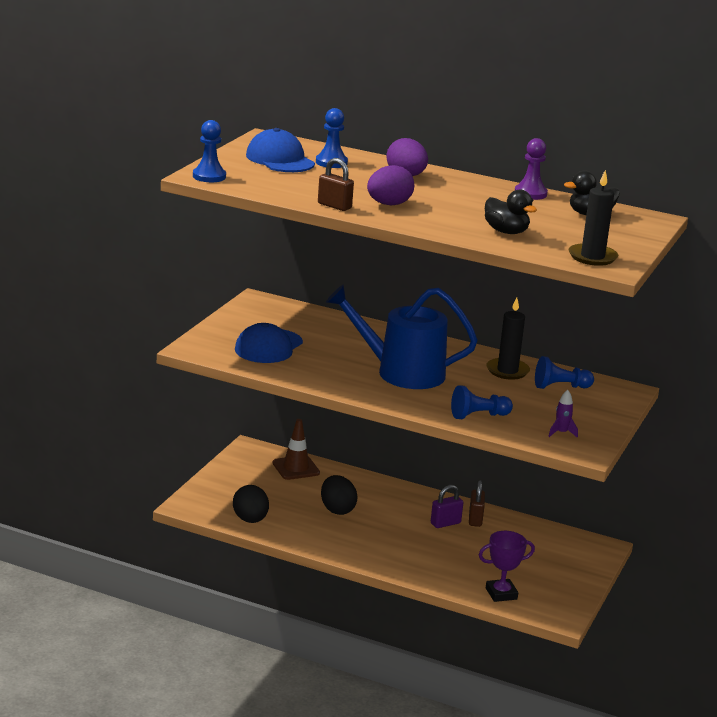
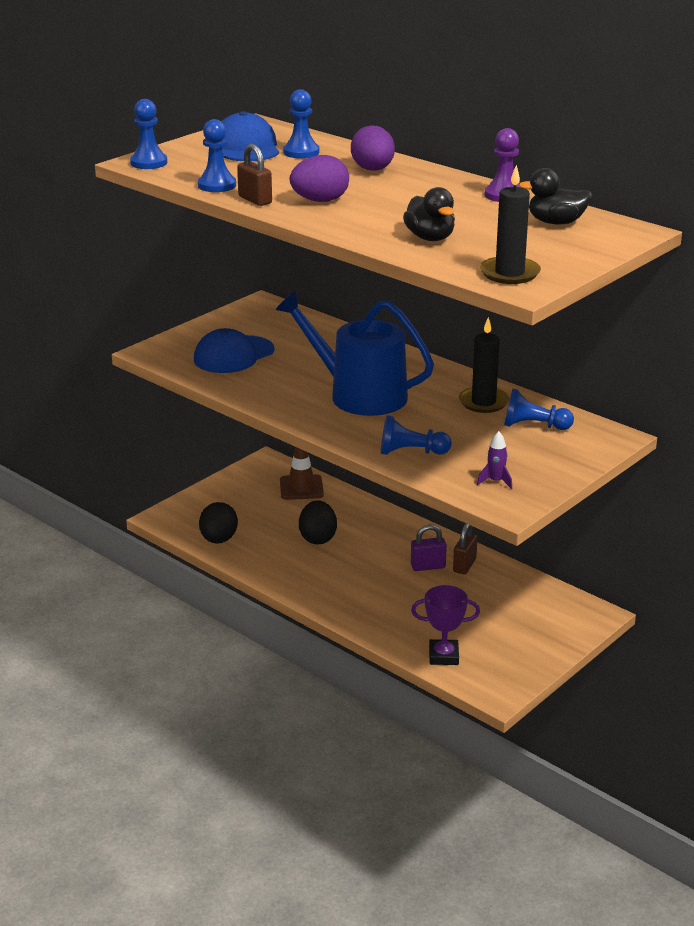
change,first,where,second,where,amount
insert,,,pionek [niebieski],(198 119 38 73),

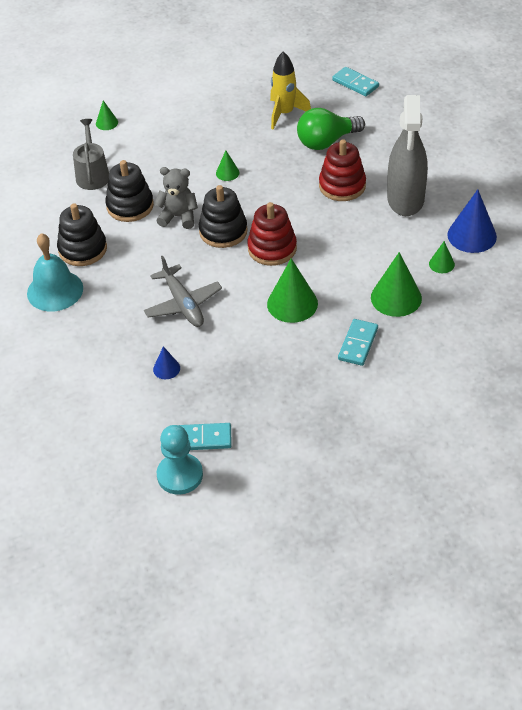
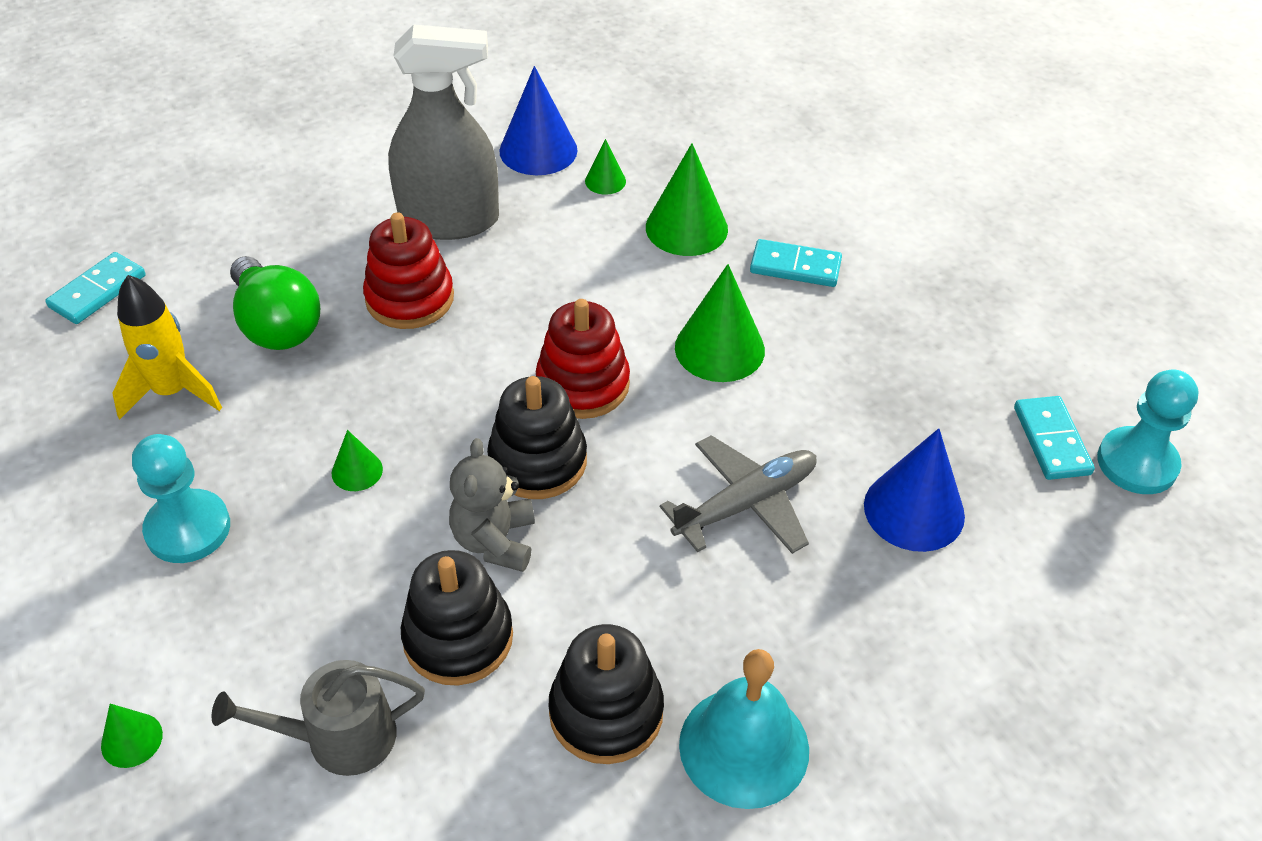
change,first,where,second,where,amount
resize,stożek [niebieski],(153 346 27 33),,(864 428 101 124),x1.94
insert,,,pionek [turkusowy],(132 434 98 129),

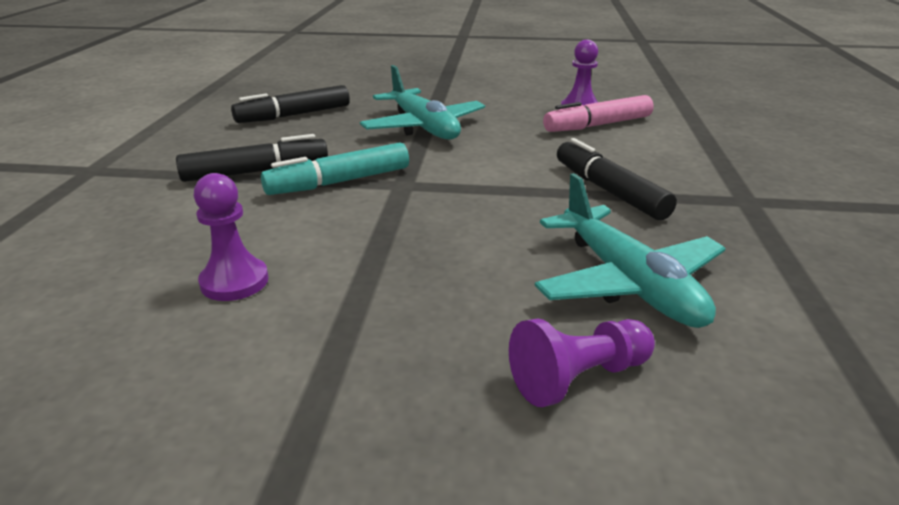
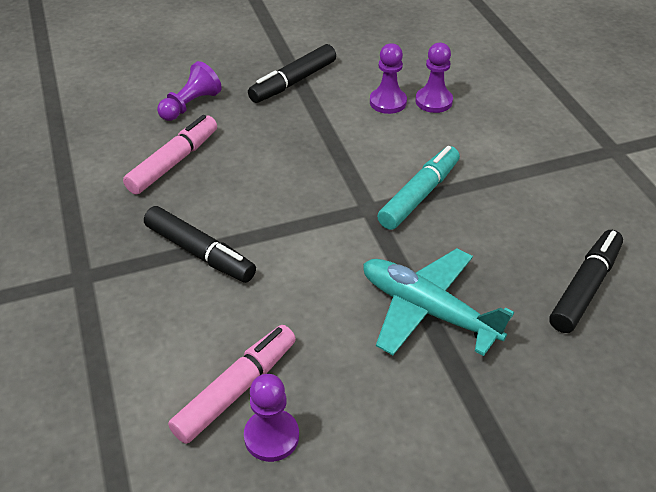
change,first,where,second,where,amount
move,flamaster [czarny],(176 134 152 48),,(248 44 88 59),
replace,samolot [turkusowy],(535 173 191 155),flamaster [różowy],(123 115 94 80),
insert,,,pionek [fioletowy],(415 43 38 70),

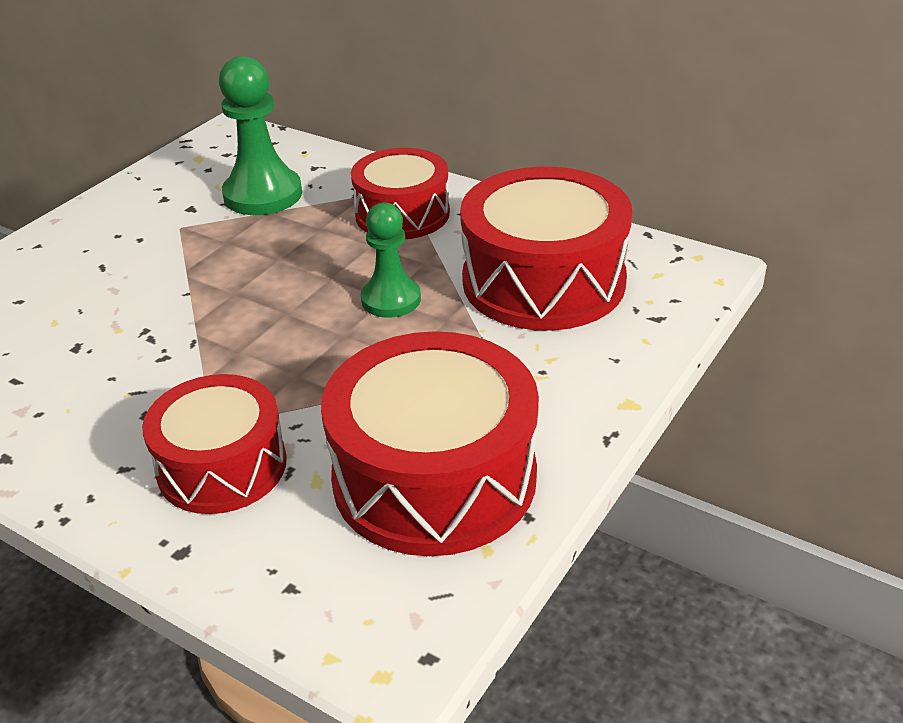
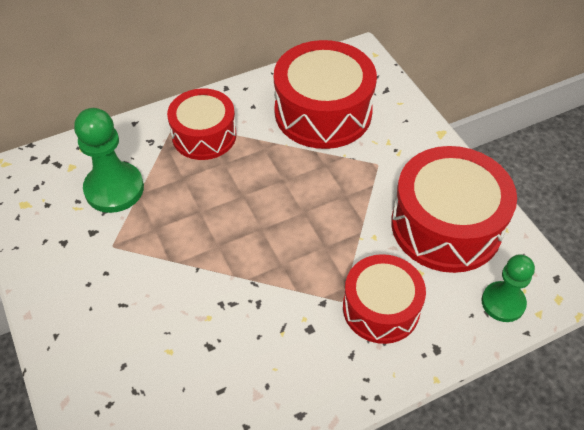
change,first,where,second,where,amount
move,pionek [zielony],(361 202 60 116),,(481 255 54 67),

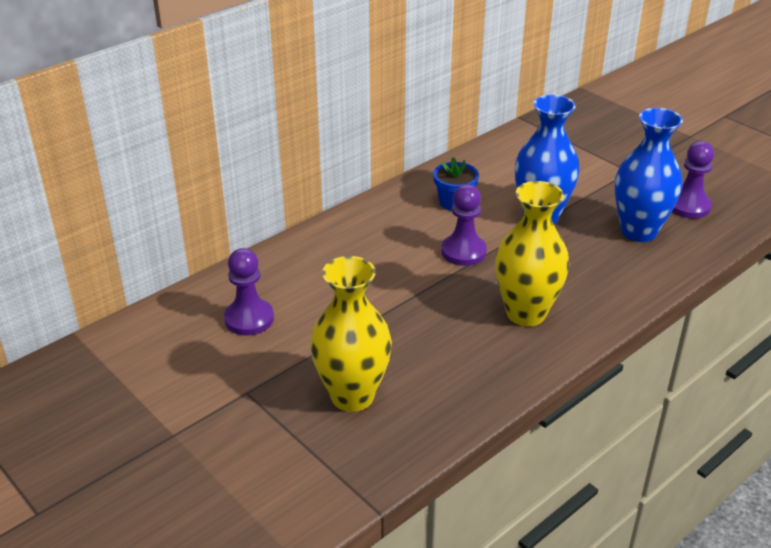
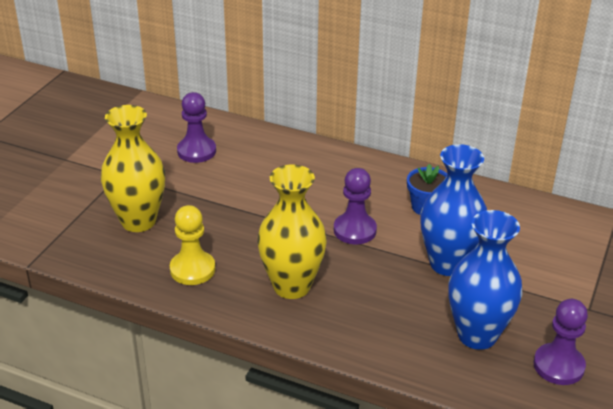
change,first,where,second,where,amount
insert,,,pionek [żółty],(170 205 45 80),

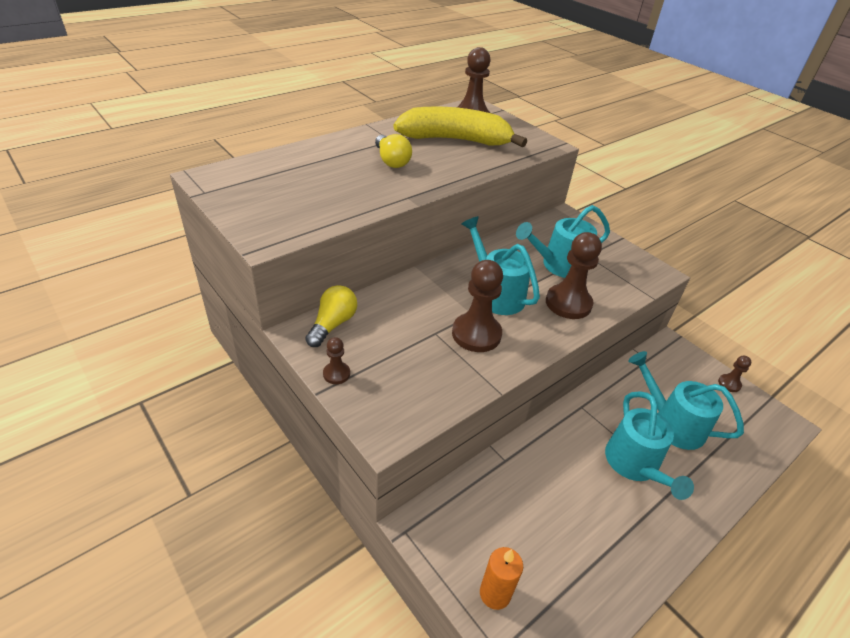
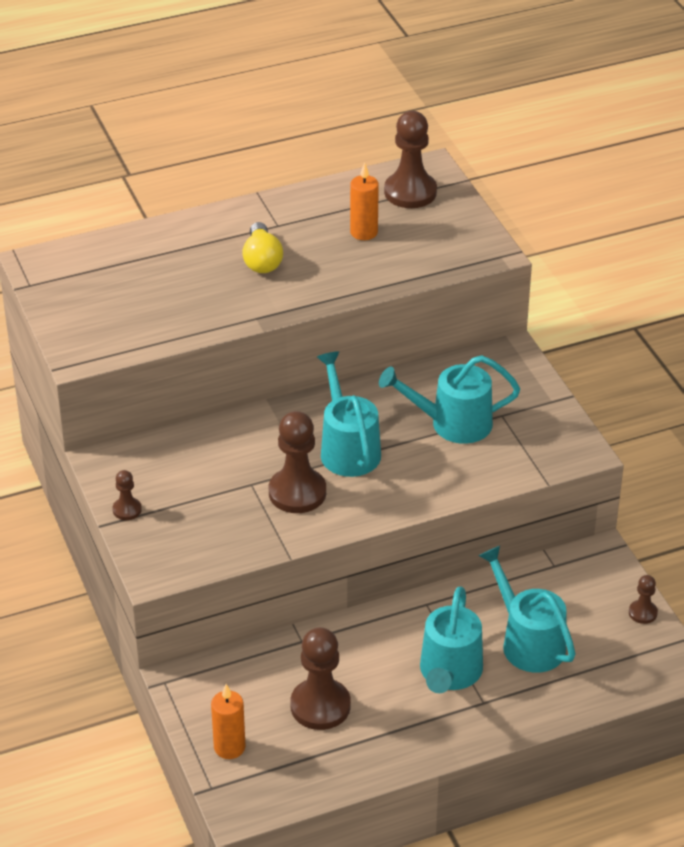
change,first,where,second,where,amount
replace,banan [żółty],(393 106 134 42),świeca [pomarańczowy],(350 163 29 77),
move,pionek [brązowy],(546 232 56 87),,(290 627 61 103),
delete,żarówka [żółty],(305 285 52 62),,,

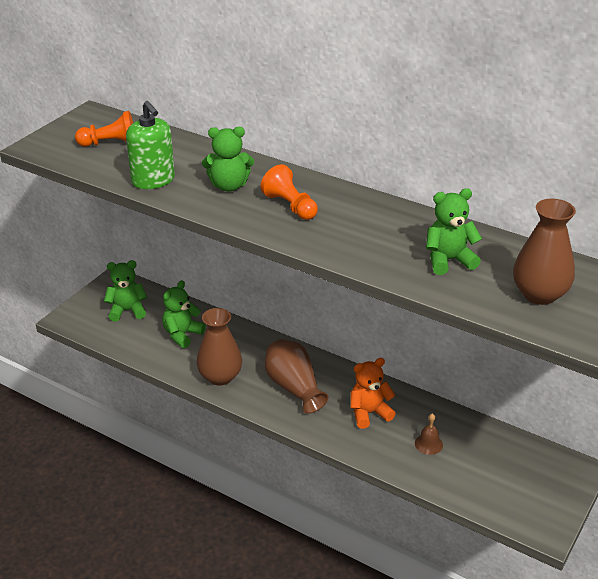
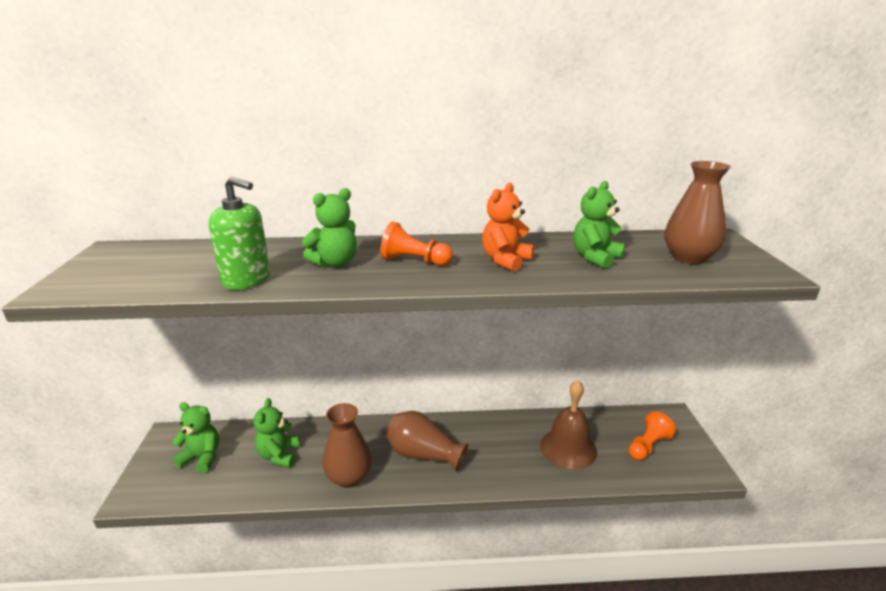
change,first,where,second,where,amount
move,pionek [pomarańczowy],(75 111 58 36),,(628 411 48 50),
rotate,miś [zielony],(104 260 43 62),,(172 402 47 71),60 degrees clockwise
move,miś [pomarańczowy],(350 358 46 71),,(482 183 52 88),
resize,dzwonek [brązowy],(415 414 28 41),,(540 380 57 89),x2.15

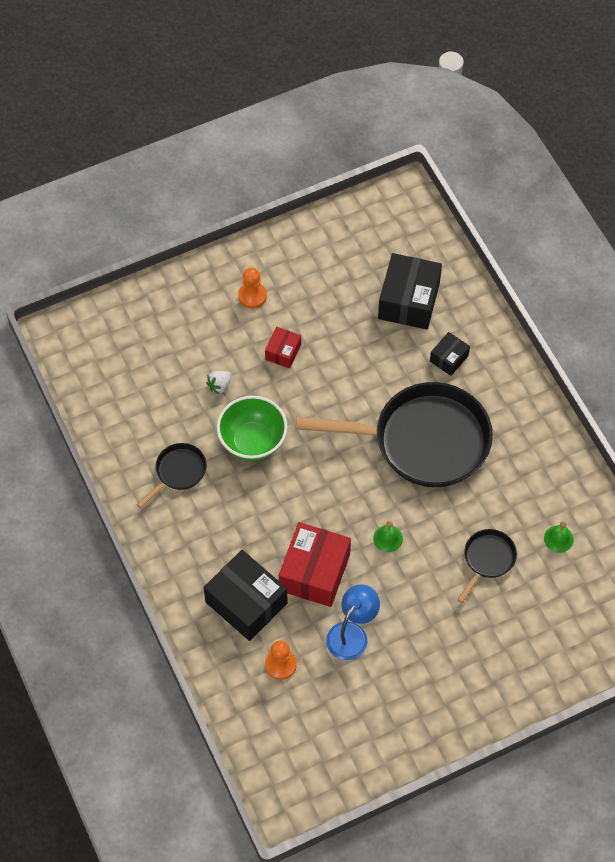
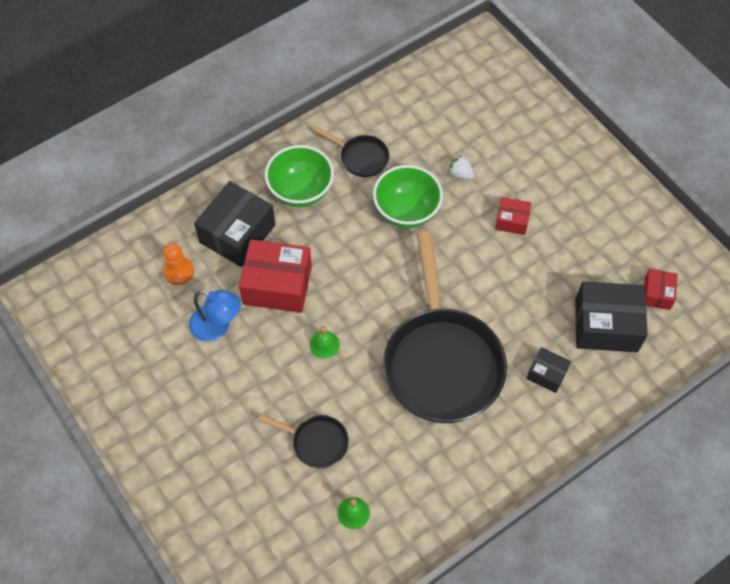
change,first,where,second,where,amount
delete,pionek [pomarańczowy],(238 268 29 40),,,
insert,,,miska [zielony],(265 145 69 62),
insert,,,pudełko [czerwony],(644 269 34 41),

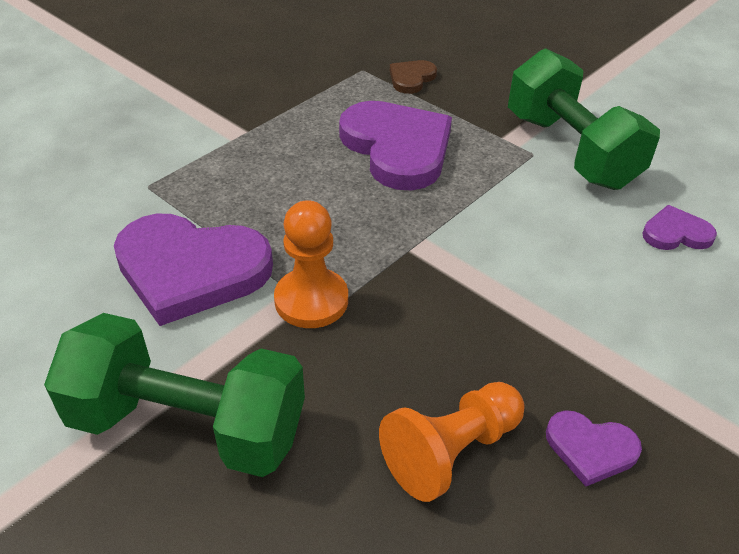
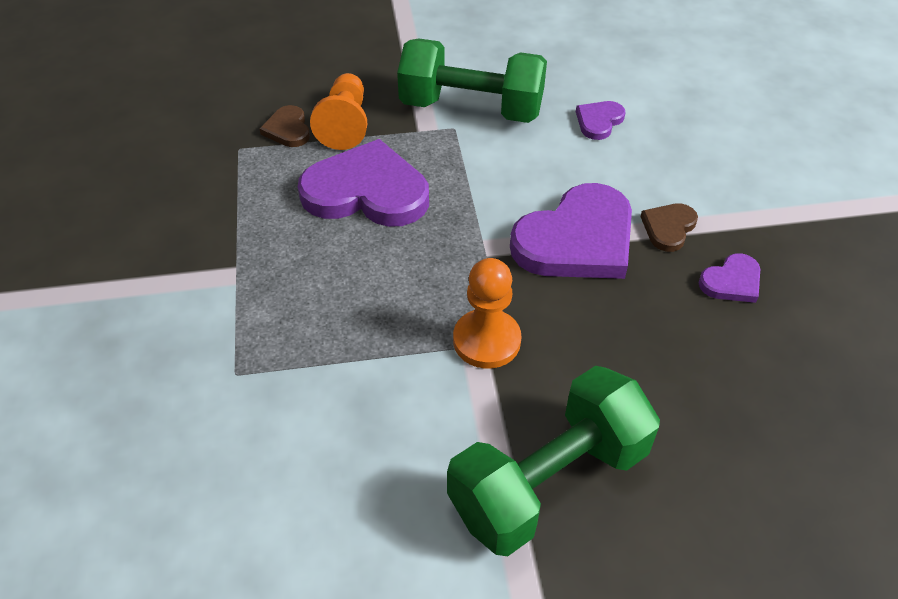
change,first,where,second,where,amount
move,serce [fioletowy],(114 214 159 112),,(510 183 122 96),
move,pionek [pomarańczowy],(379 382 146 120),,(310 73 57 77),
insert,,,serce [brązowy],(640 204 58 48),

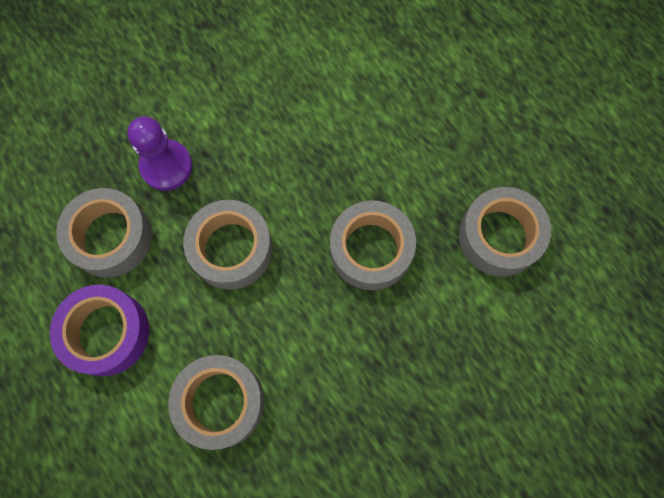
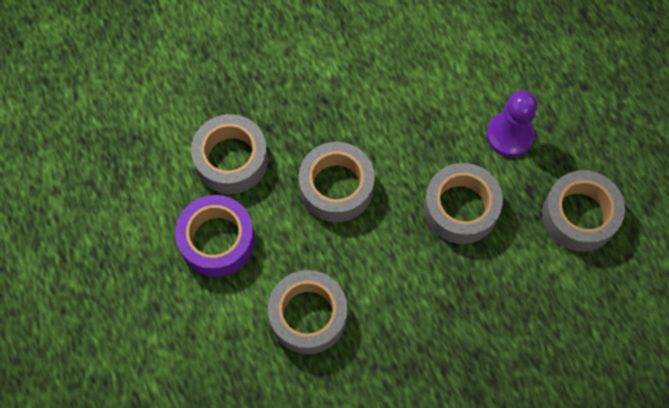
change,first,where,second,where,amount
move,pionek [fioletowy],(127 116 65 75),,(486 90 51 67),

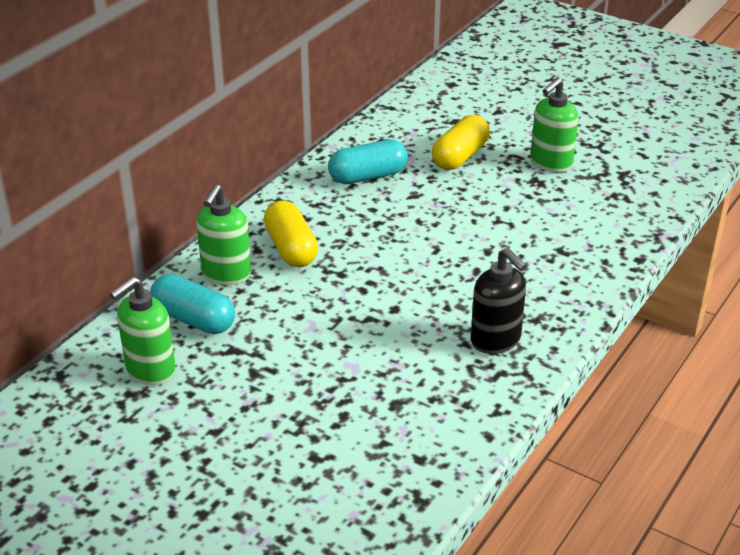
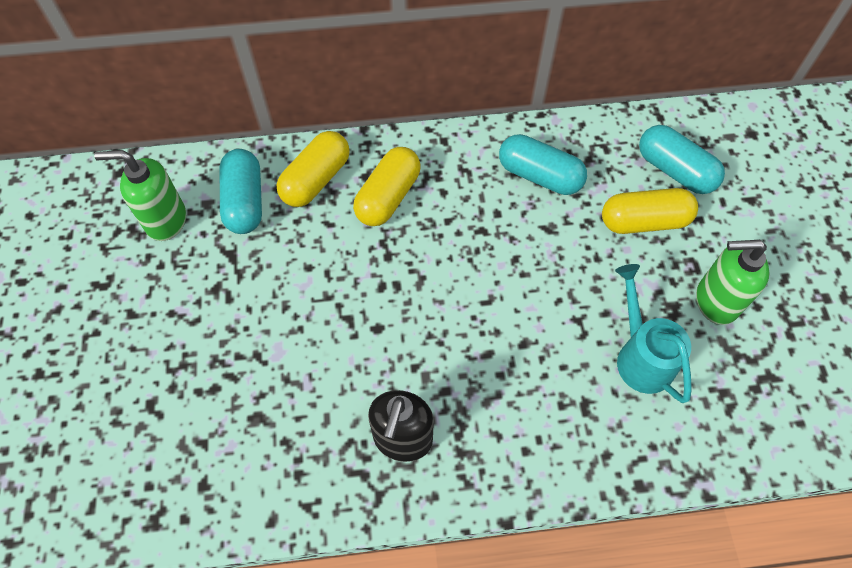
change,first,where,second,where,amount
replace,dozownik mydła [zielony],(196 184 55 101),kapsułka [żółty],(276 131 74 76),
insert,,,kapsułka [turkusowy],(639 125 86 69),
insert,,,konewka [turkusowy],(615 264 77 139),

